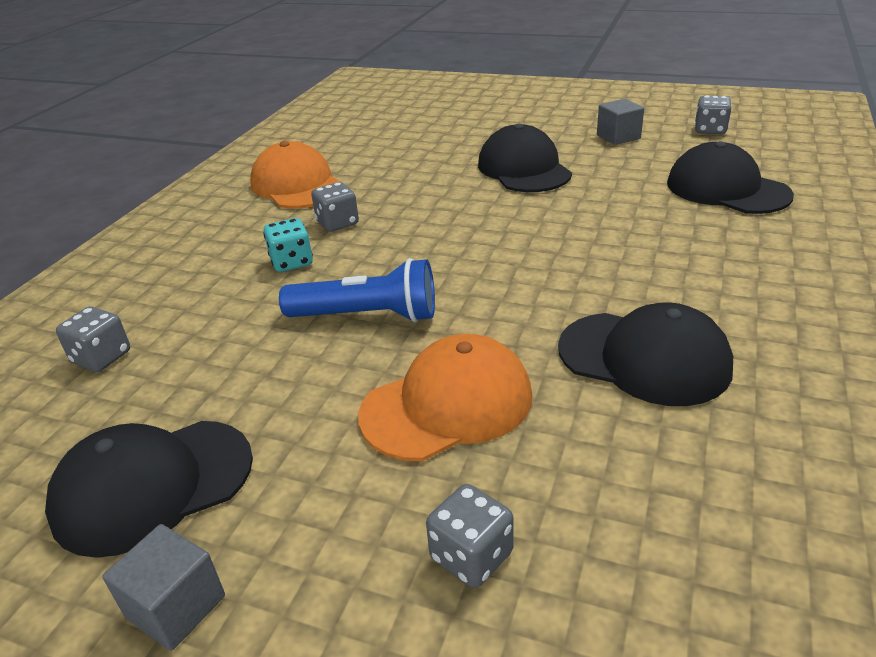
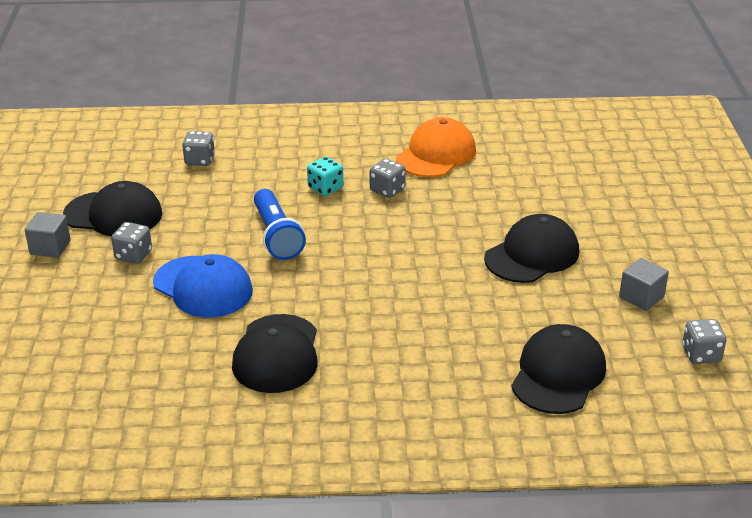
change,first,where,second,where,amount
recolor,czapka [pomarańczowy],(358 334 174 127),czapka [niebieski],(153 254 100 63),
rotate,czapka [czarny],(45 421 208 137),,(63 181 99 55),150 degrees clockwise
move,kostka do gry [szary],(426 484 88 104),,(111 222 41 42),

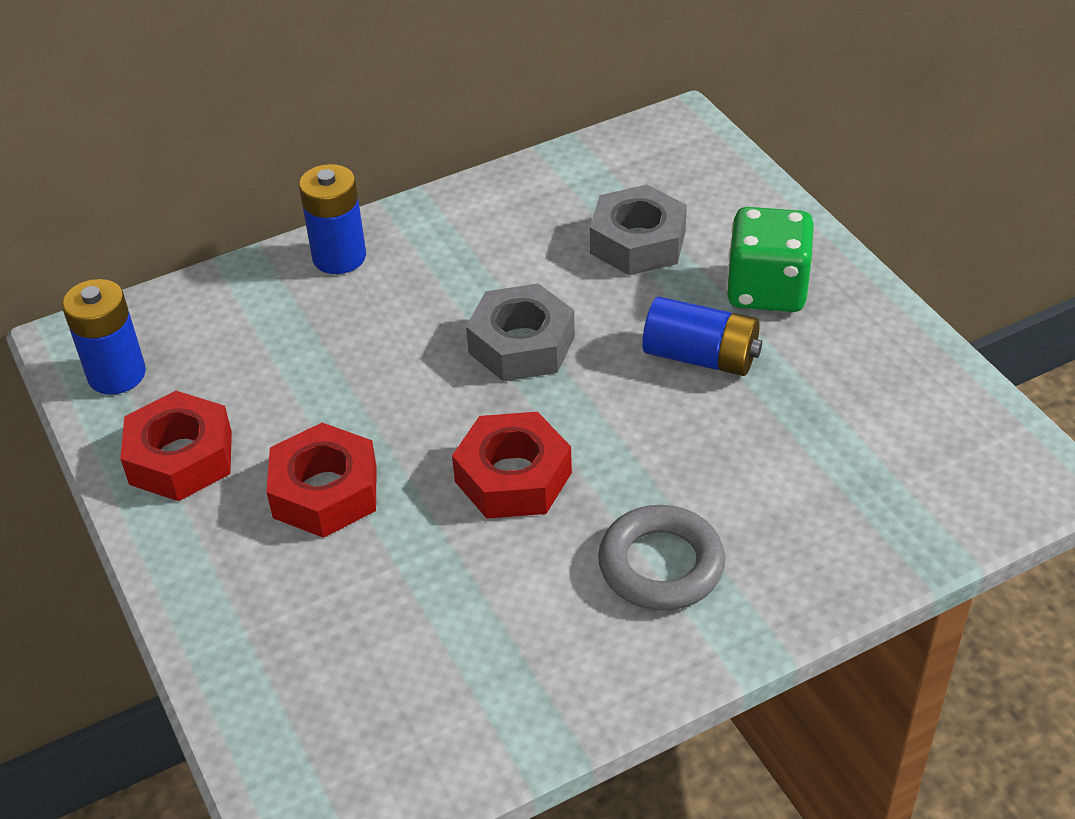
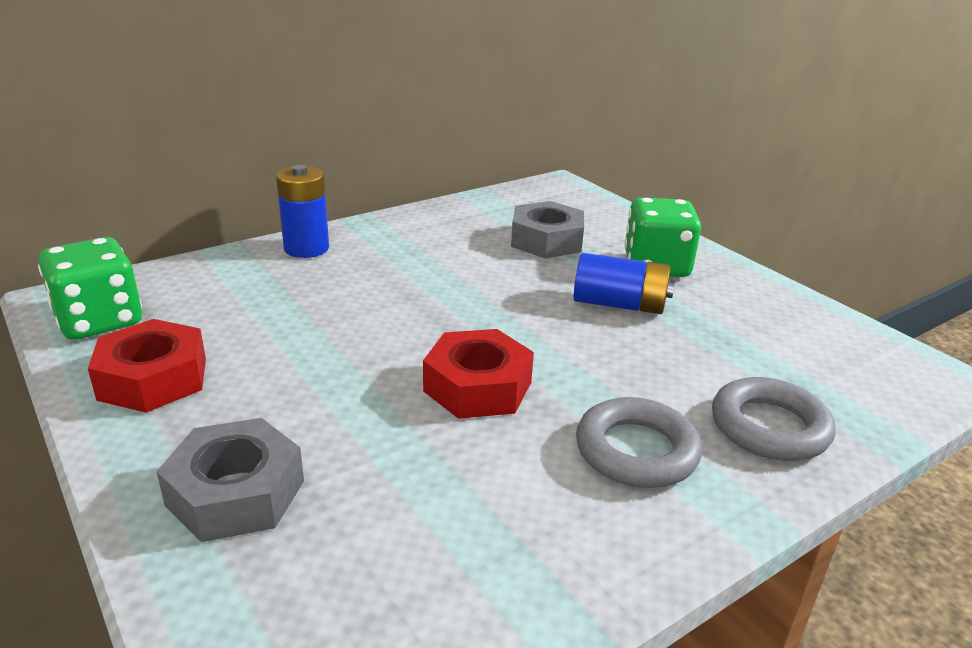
change,first,where,second,where,amount
replace,bateria [niebieski],(62 279 84 116),kostka do gry [zielony],(38 237 104 103),
move,nakrętka [szary],(466 283 109 99),,(156 418 148 124),
delete,nakrętka [czerwony],(267 423 110 115),,,
insert,,,pierścień [szary],(712 377 124 84),

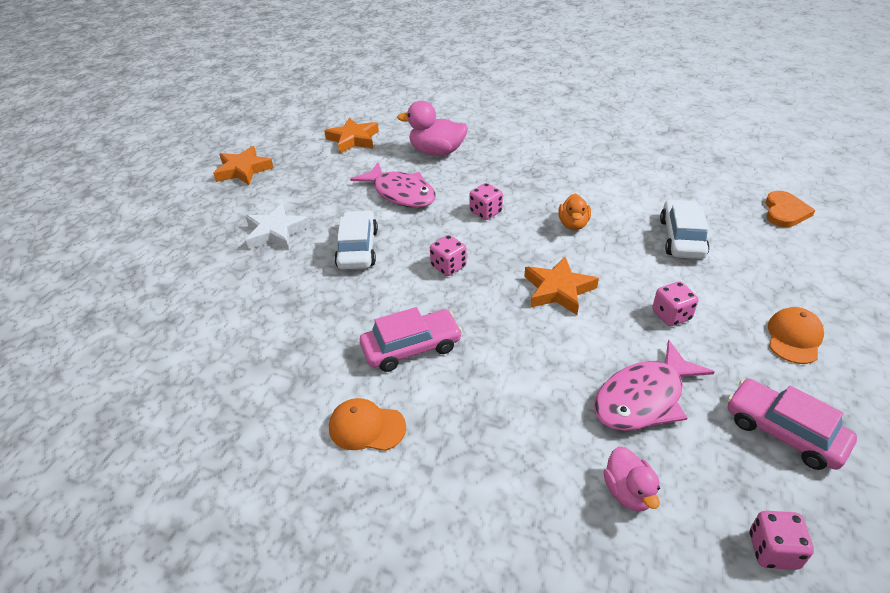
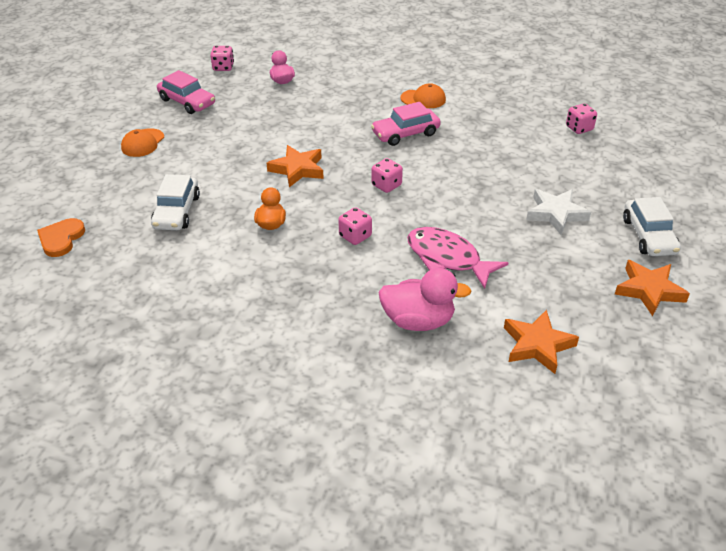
change,first,where,second,where,amount
move,samochód [biały],(334 210 44 60),,(623 197 58 59),
move,kostka do gry [różowy],(652 281 47 45),,(566 103 31 31),
delete,ryba [różowy],(594 340 121 91),,,

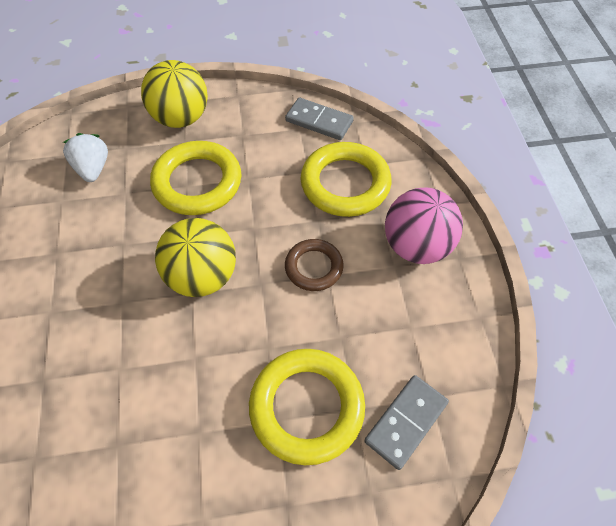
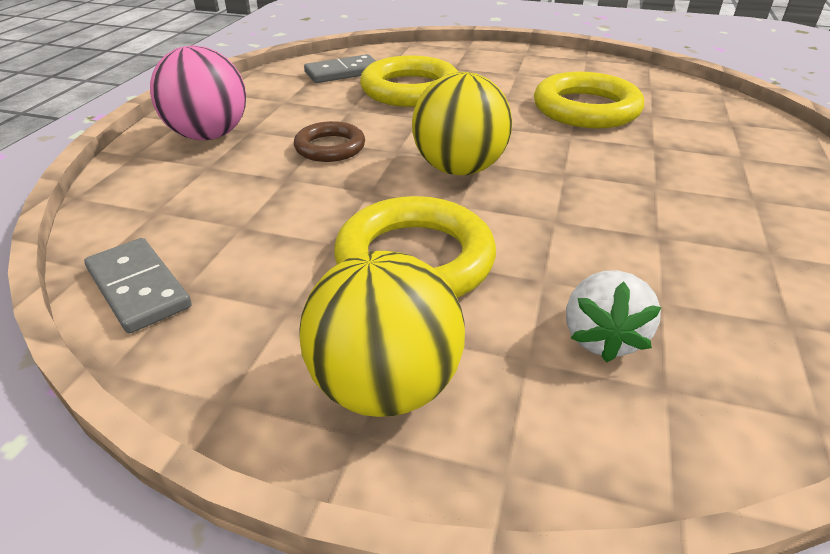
change,first,where,second,where,amount
move,pierścień [żółty],(301 142 91 75),,(534 72 110 56),

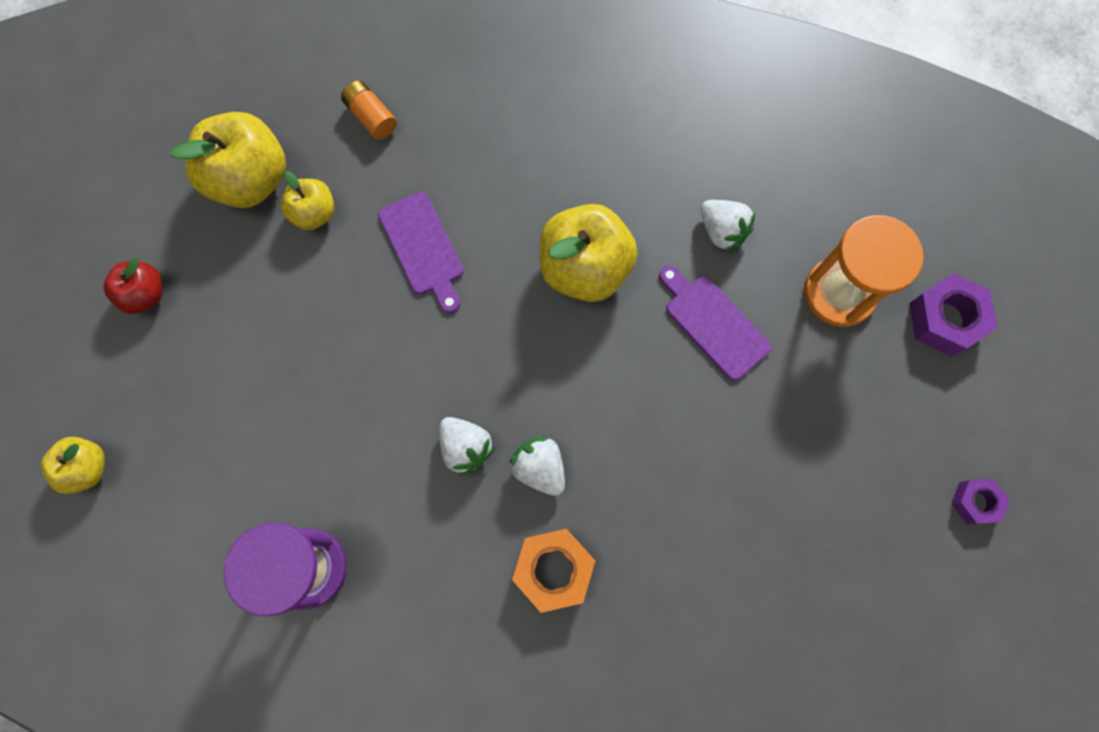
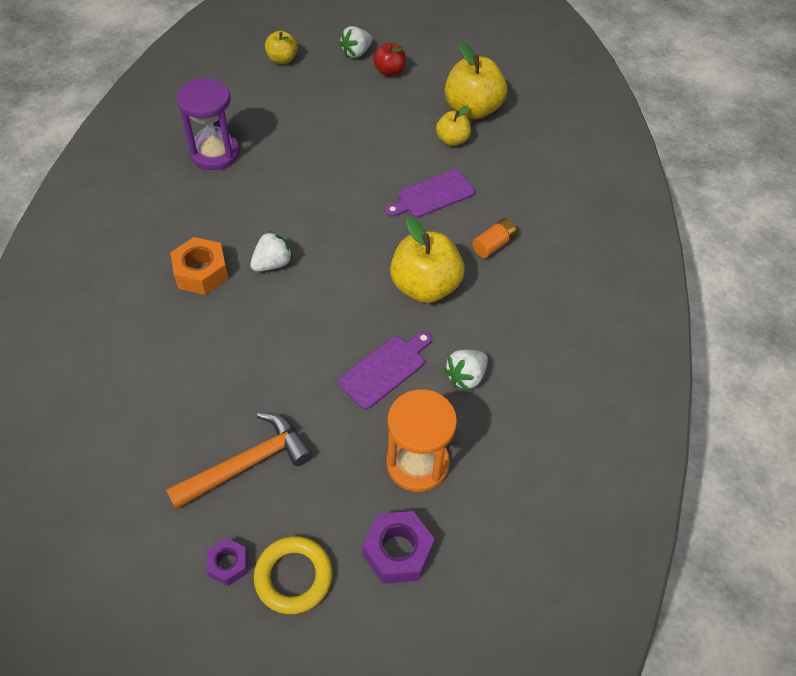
change,first,where,second,where,amount
move,bateria [pomarańczowy],(341 80 56 60),,(472 218 45 40),
move,truskawka [biały],(439 417 56 59),,(339 26 33 32),
insert,,,młotek [pomarańczowy],(166 412 147 97),
insert,,,pierścień [żółty],(254 536 79 78),

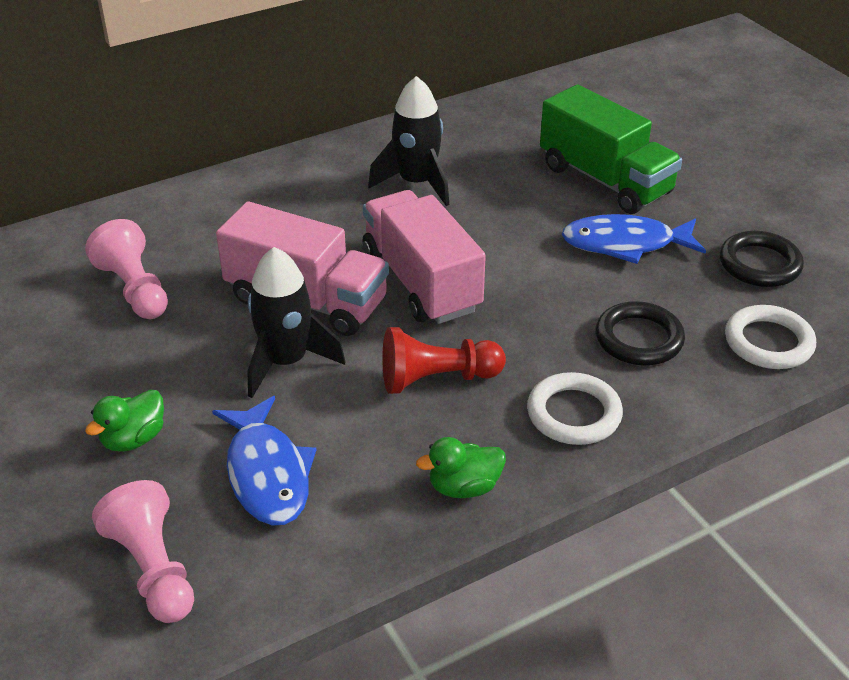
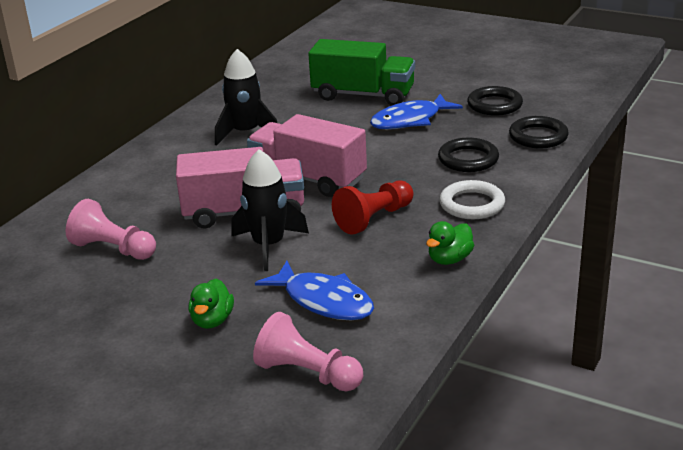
change,first,where,second,where,amount
recolor,pierścień [biały],(725 305 91 64),pierścień [czarny],(509 116 60 32),

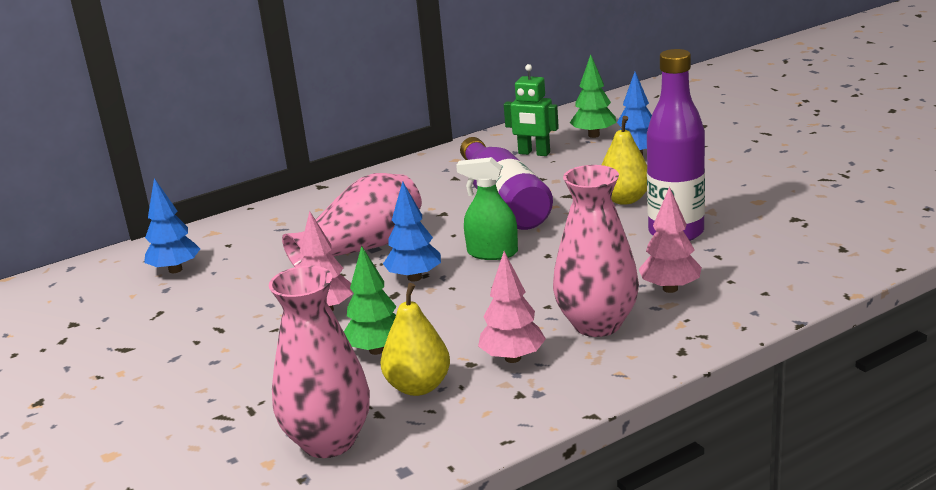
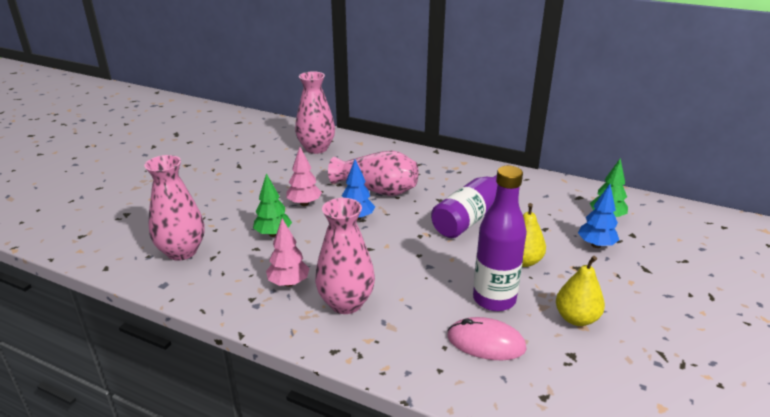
change,first,where,second,where,amount
delete,robot [zielony],(504 64 55 92),,,
delete,spryskiwacz [zielony],(456 157 62 103),,,
replace,drzewko [niebieski],(144 178 56 95),wazon [różowy],(295 71 40 83),
delete,drzewko [różowy],(639 186 63 107),,,
move,gruszka [żółty],(381 283 69 113),,(556 256 49 70),
insert,,,myszka [różowy],(447 317 80 44),

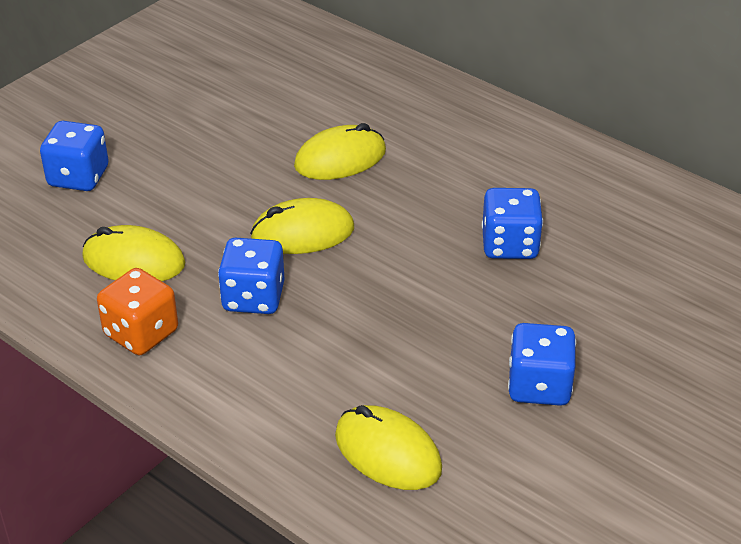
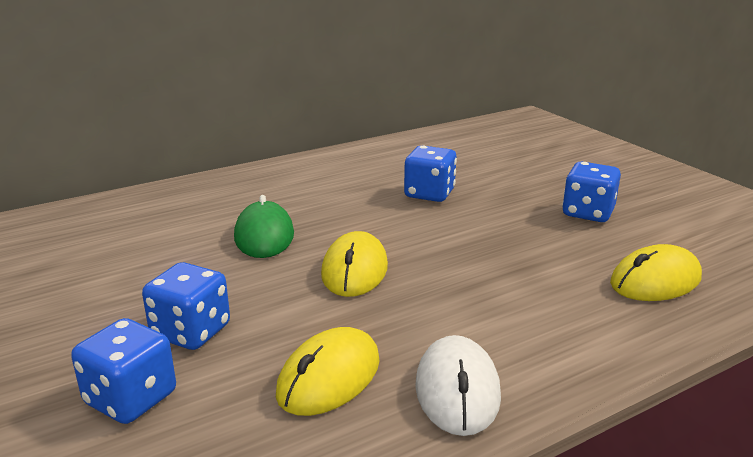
change,first,where,second,where,amount
recolor,myszka [żółty],(294 123 92 57),myszka [zielony],(234 195 60 63),
move,kostka do gry [niebieski],(218 238 66 76),,(142 262 88 88),
replace,kostka do gry [pomarańczowy],(97 268 81 87),myszka [biały],(415 335 86 101),

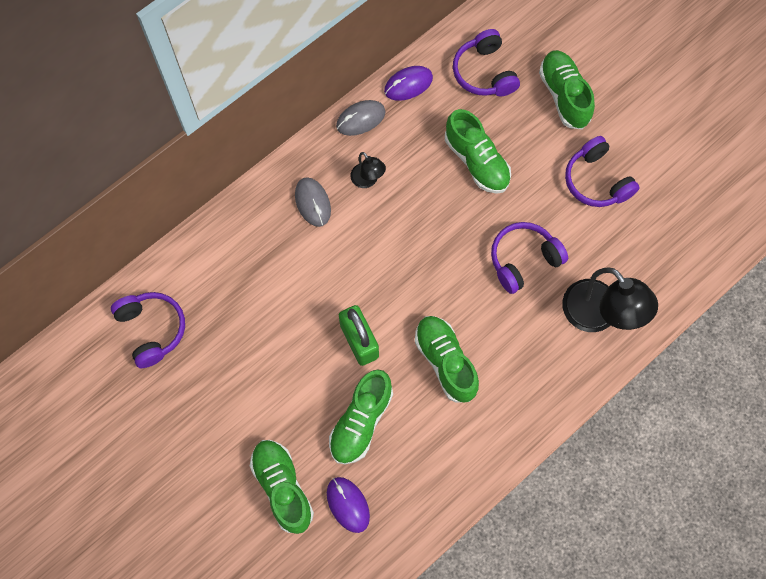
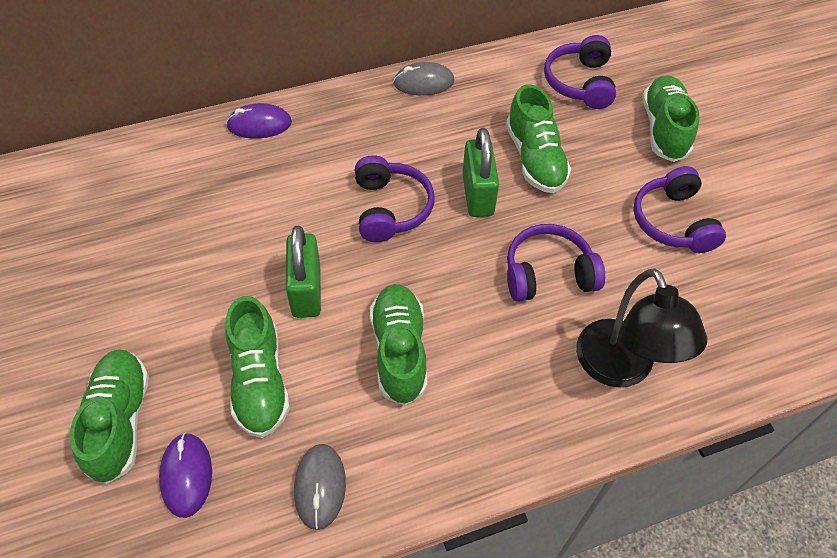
change,first,where,second,where,amount
move,myszka [fioletowy],(384 66 49 35),,(226 103 66 35),
delete,lampka [czarny],(350 152 36 36),,,
move,myszka [szary],(295 177 36 50),,(294 444 52 86),
move,słuchawki [fioletowy],(111 292 74 76),,(355 155 80 87),
rotate,but [zielony],(329 370 64 94),,(225 296 65 142),60 degrees counterclockwise
insert,,,kłódka [zielony],(462 128 37 89),

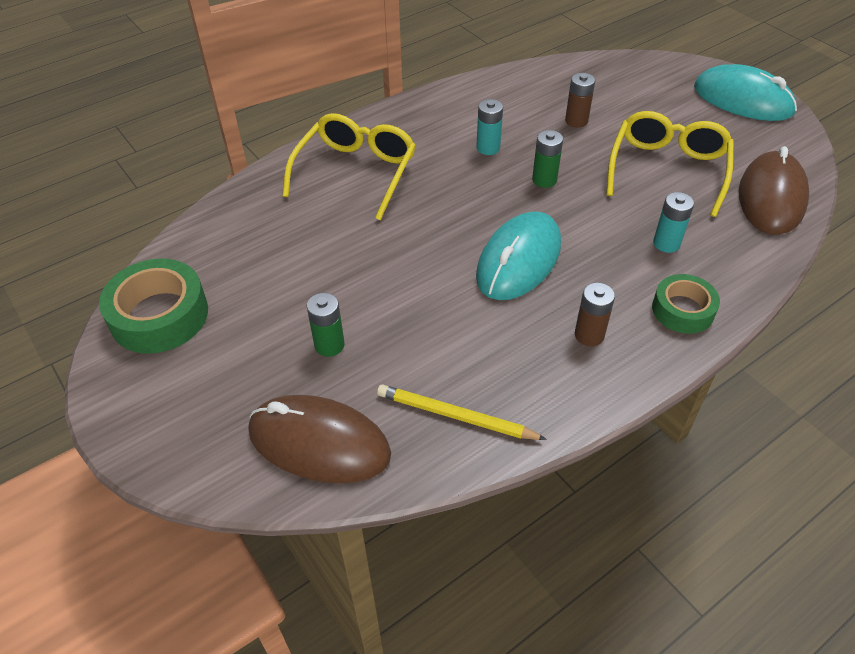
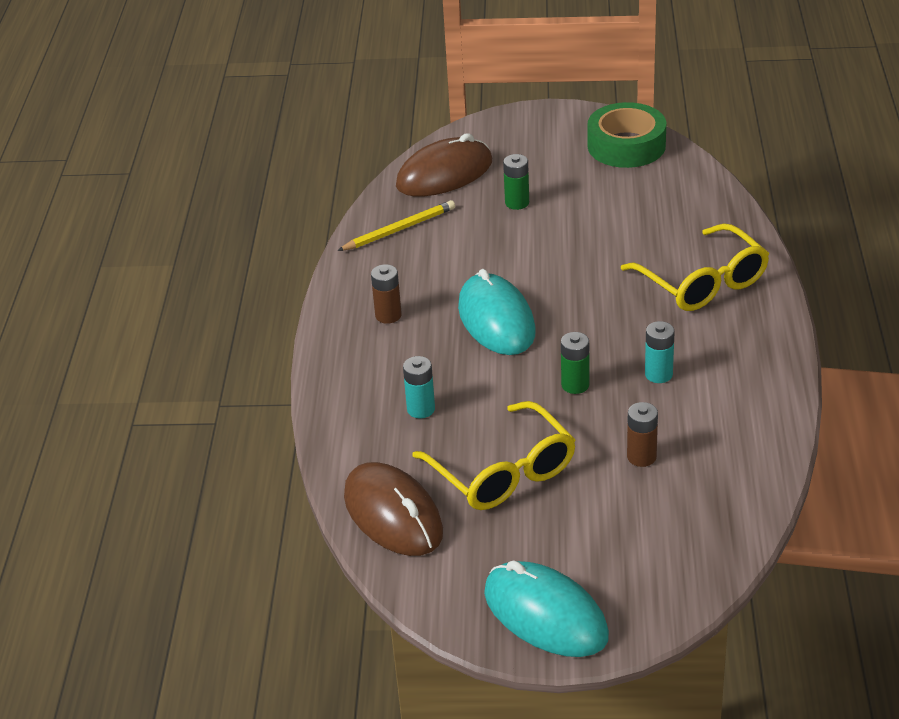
change,first,where,second,where,amount
rotate,myszka [turkusowy],(694 64 103 57),,(484 560 125 97),60 degrees clockwise
delete,taśma klejąca [zielony],(652 274 68 60),,,

